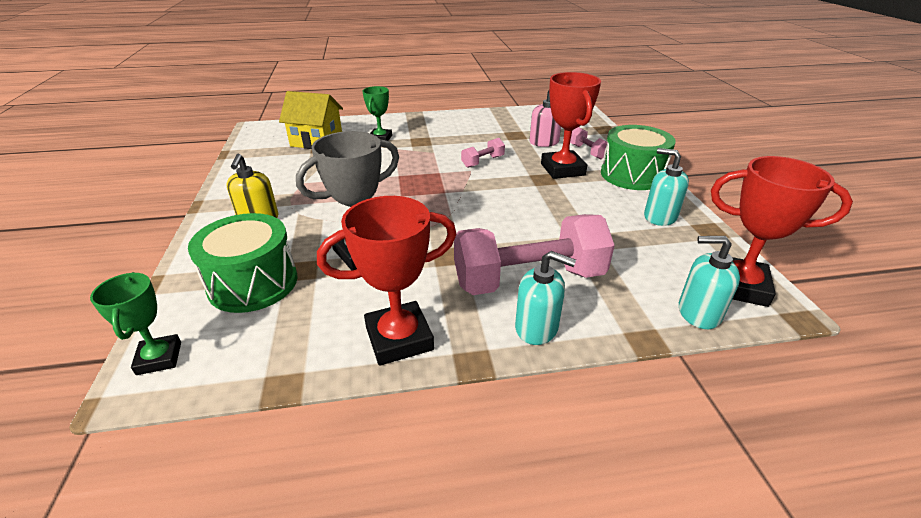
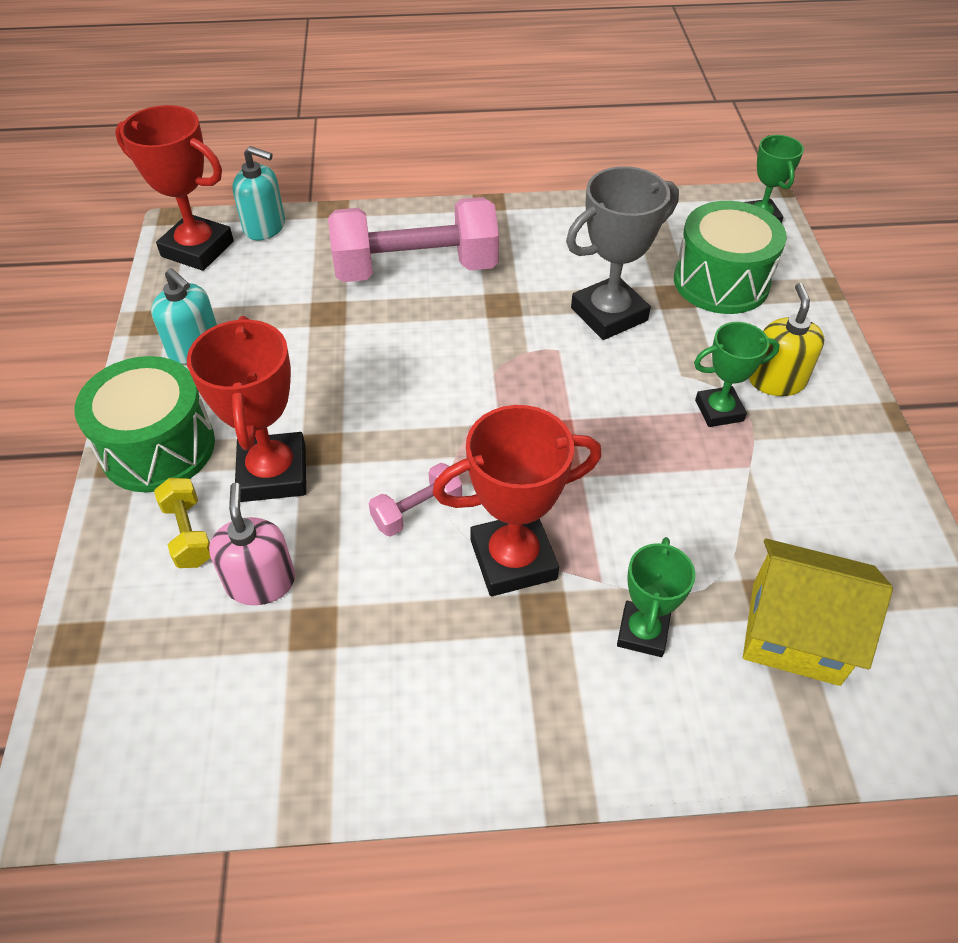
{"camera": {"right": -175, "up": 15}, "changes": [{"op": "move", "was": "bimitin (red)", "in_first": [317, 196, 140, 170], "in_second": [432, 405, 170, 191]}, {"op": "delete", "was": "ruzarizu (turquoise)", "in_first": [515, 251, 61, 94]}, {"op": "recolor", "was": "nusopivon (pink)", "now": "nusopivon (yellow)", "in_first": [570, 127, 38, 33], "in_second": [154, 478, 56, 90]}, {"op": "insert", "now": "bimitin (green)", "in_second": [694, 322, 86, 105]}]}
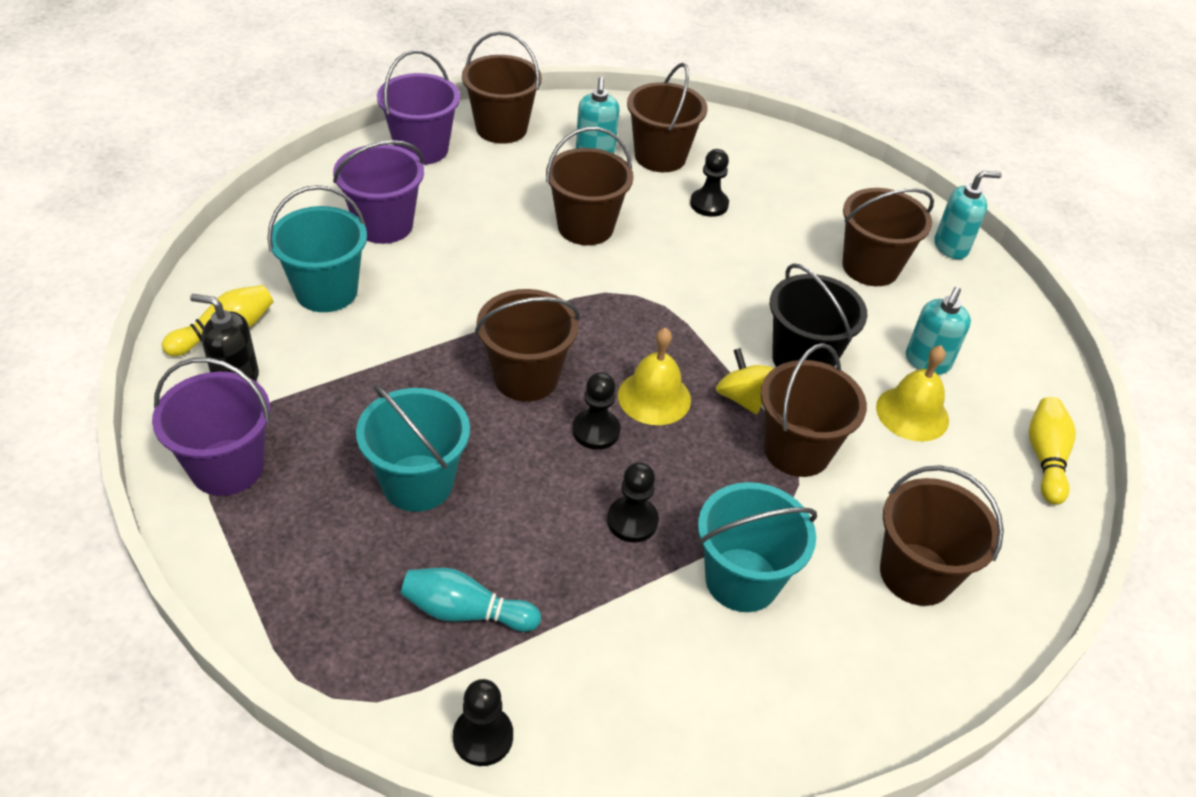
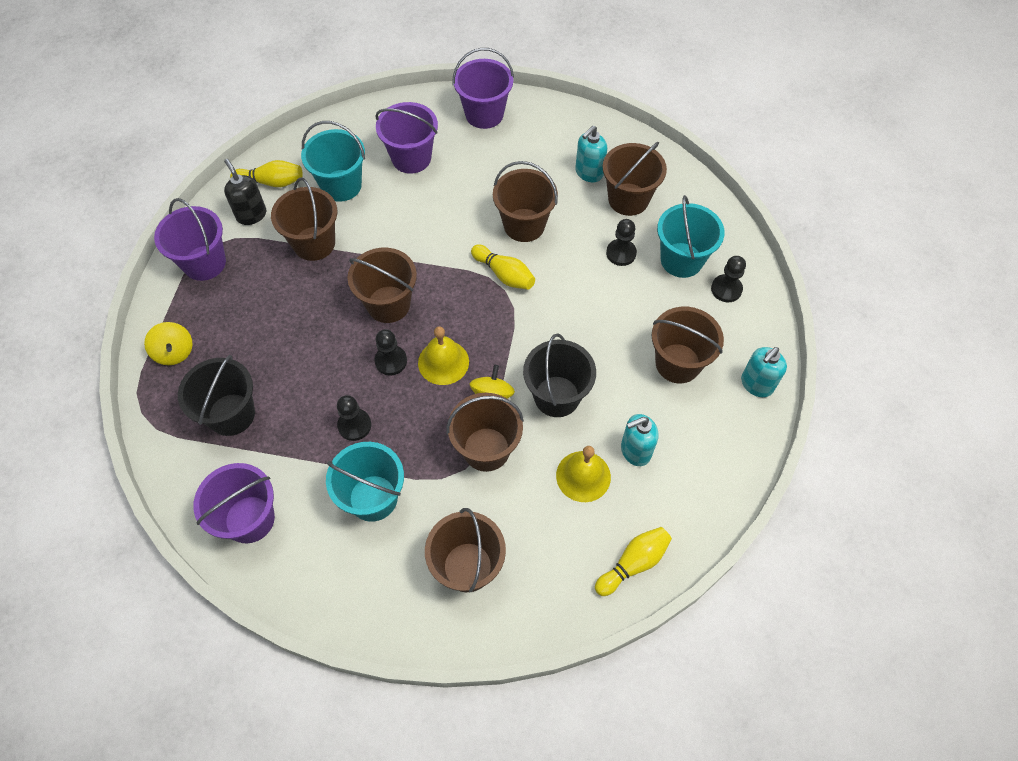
{"camera": {"right": 45, "up": 15}, "changes": [{"op": "move", "was": "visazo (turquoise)", "in_first": [356, 384, 114, 128], "in_second": [657, 195, 68, 83]}, {"op": "replace", "was": "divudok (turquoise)", "now": "visazo (black)", "in_first": [401, 568, 140, 64], "in_second": [178, 355, 77, 81]}, {"op": "move", "was": "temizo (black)", "in_first": [453, 679, 60, 87], "in_second": [711, 256, 35, 46]}, {"op": "move", "was": "visazo (brown)", "in_first": [462, 31, 80, 113], "in_second": [271, 177, 66, 84]}, {"op": "rotate", "was": "ruzarizu (turquoise)", "in_first": [934, 171, 68, 88], "in_second": [741, 347, 46, 50], "clockwise": 105}, {"op": "insert", "now": "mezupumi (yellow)", "in_second": [144, 322, 49, 43]}, {"op": "insert", "now": "visazo (purple)", "in_second": [193, 463, 82, 80]}, {"op": "insert", "now": "divudok (yellow)", "in_second": [471, 244, 64, 46]}]}
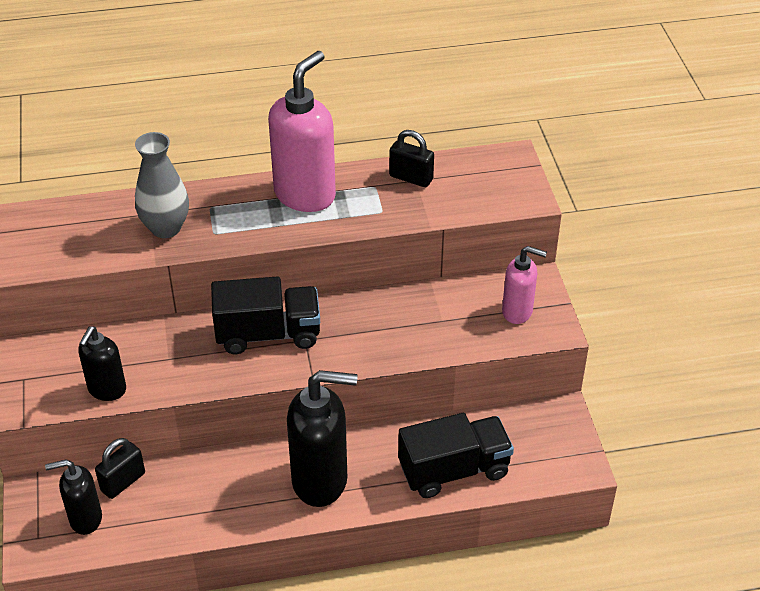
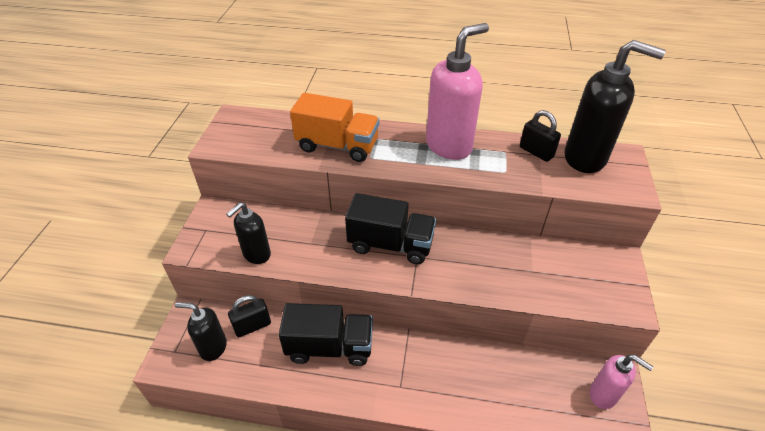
{"camera": {"right": 20, "up": 0}, "changes": [{"op": "replace", "was": "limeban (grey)", "now": "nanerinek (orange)", "in_first": [135, 132, 54, 106], "in_second": [290, 93, 89, 69]}, {"op": "move", "was": "ruzarizu (black)", "in_first": [287, 370, 71, 137], "in_second": [565, 40, 101, 133]}, {"op": "move", "was": "nanerinek (black)", "in_first": [398, 413, 116, 85], "in_second": [279, 303, 94, 63]}, {"op": "move", "was": "ruzarizu (pink)", "in_first": [502, 246, 45, 78], "in_second": [590, 355, 63, 54]}]}
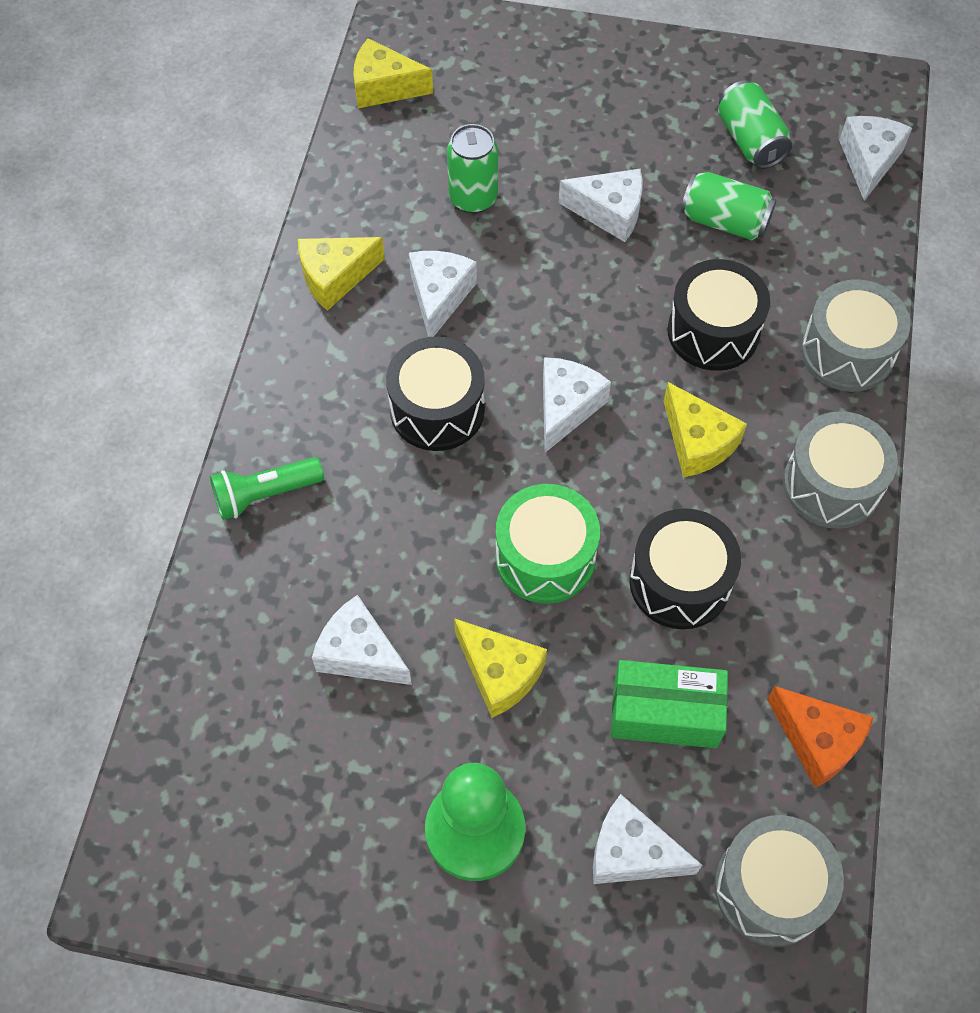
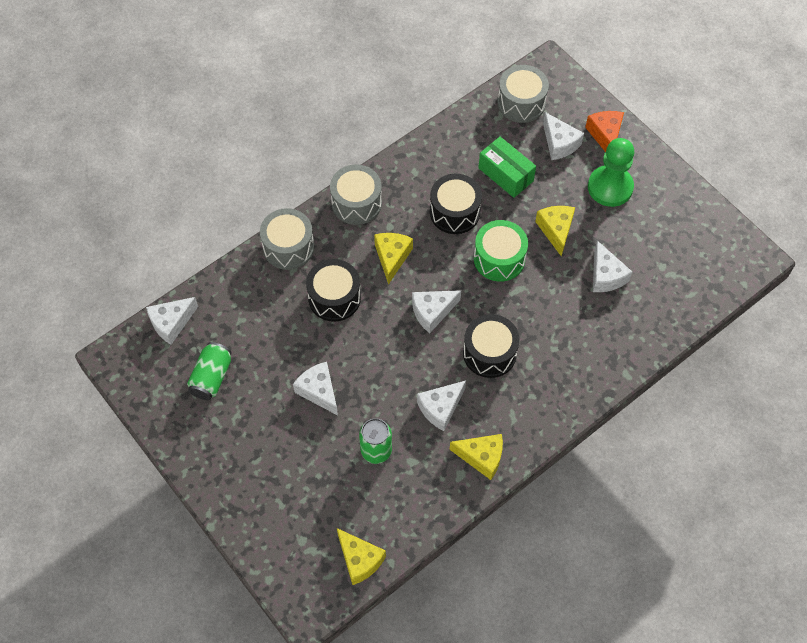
{"camera": {"right": -140, "up": 0}, "changes": [{"op": "delete", "was": "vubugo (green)", "in_first": [210, 457, 114, 63]}, {"op": "delete", "was": "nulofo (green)", "in_first": [681, 172, 95, 68]}, {"op": "move", "was": "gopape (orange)", "in_first": [767, 686, 107, 102], "in_second": [585, 111, 39, 41]}]}
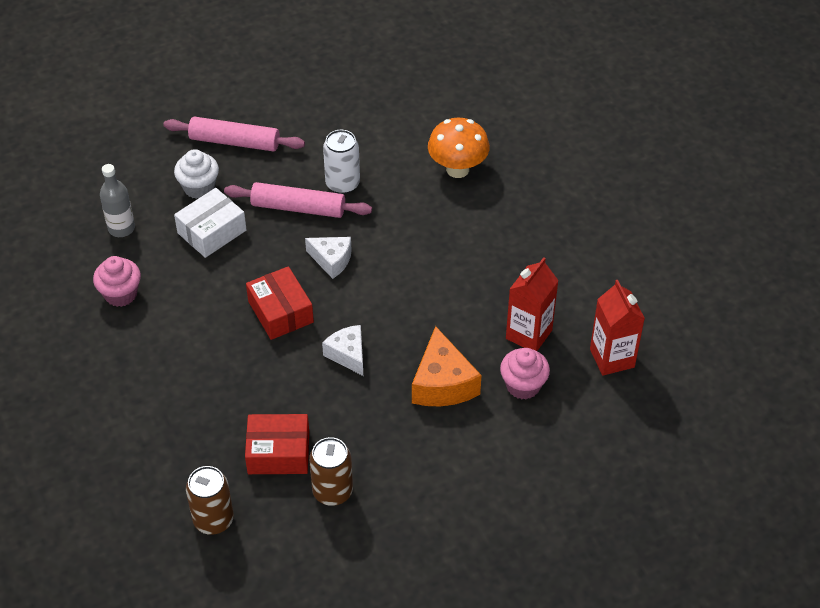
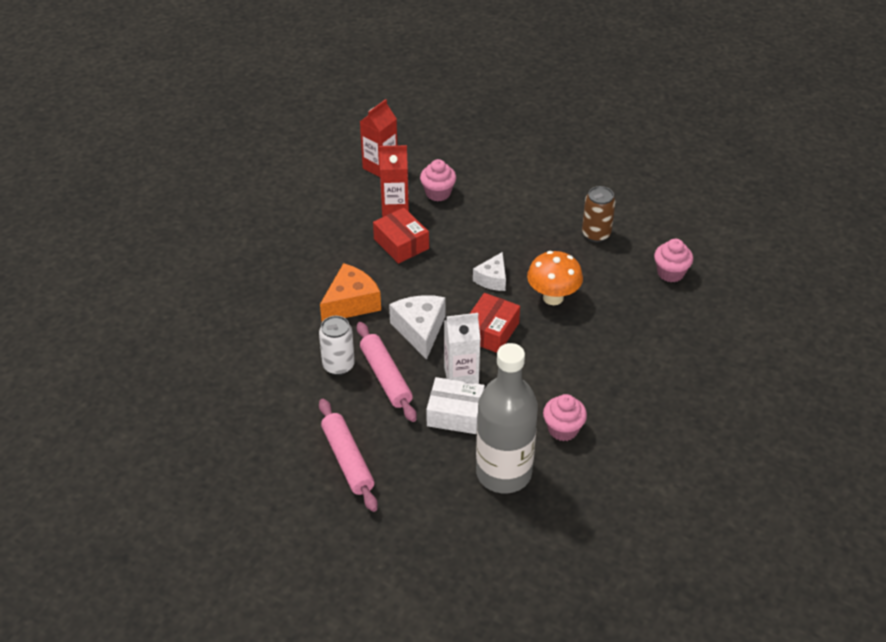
{"camera": {"right": -125, "up": -5}, "changes": [{"op": "resize", "was": "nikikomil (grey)", "in_first": [100, 164, 35, 73], "in_second": [476, 343, 62, 150], "ratio": 2.09}, {"op": "delete", "was": "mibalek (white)", "in_first": [174, 149, 45, 50]}, {"op": "replace", "was": "nulofo (brown)", "now": "mibalek (pink)", "in_first": [186, 466, 48, 69], "in_second": [654, 239, 39, 43]}, {"op": "move", "was": "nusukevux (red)", "in_first": [245, 414, 64, 60], "in_second": [373, 208, 56, 56]}, {"op": "resize", "was": "gopape (white)", "in_first": [305, 237, 47, 42], "in_second": [389, 295, 57, 65], "ratio": 1.55}, {"op": "move", "was": "gopape (orange)", "in_first": [412, 326, 70, 80], "in_second": [320, 263, 61, 59]}, {"op": "move", "was": "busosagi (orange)", "in_first": [428, 118, 62, 60], "in_second": [527, 251, 56, 54]}, {"op": "insert", "now": "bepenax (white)", "in_second": [444, 313, 37, 71]}]}
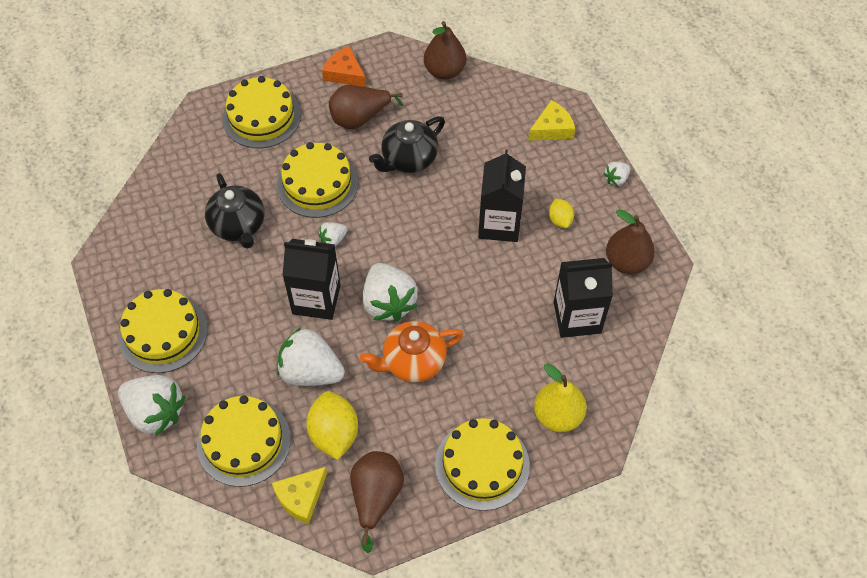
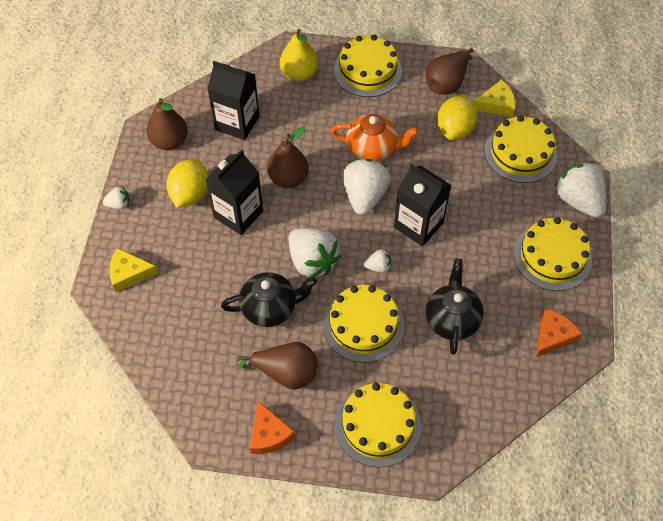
{"camera": {"right": -150, "up": 0}, "changes": [{"op": "move", "was": "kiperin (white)", "in_first": [277, 327, 68, 59], "in_second": [289, 228, 52, 50]}, {"op": "move", "was": "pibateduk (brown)", "in_first": [424, 21, 42, 59], "in_second": [267, 127, 42, 61]}, {"op": "resize", "was": "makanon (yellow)", "in_first": [549, 198, 25, 30], "in_second": [167, 159, 41, 49], "ratio": 1.81}, {"op": "insert", "now": "gopape (orange)", "in_second": [537, 308, 45, 49]}]}
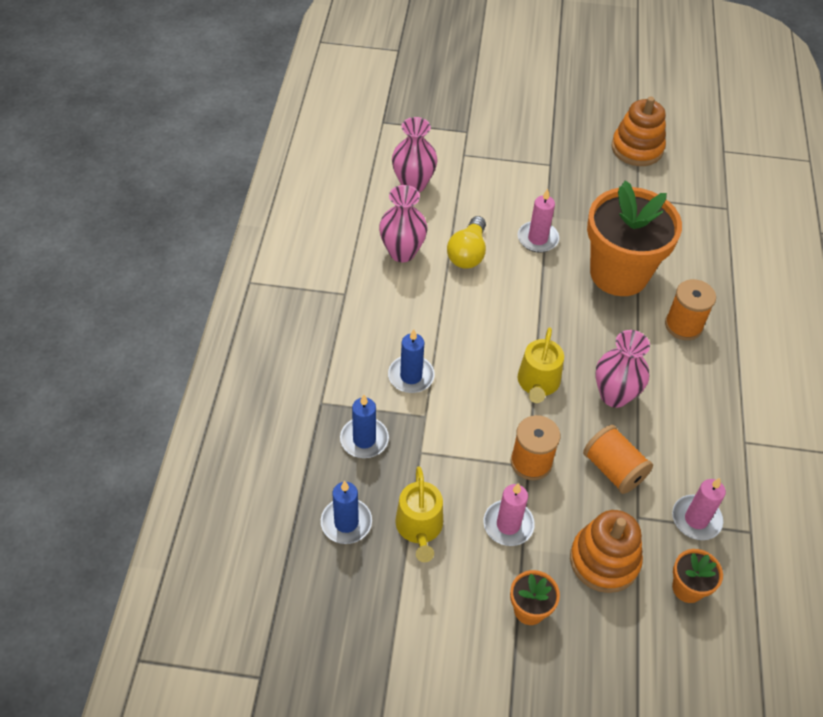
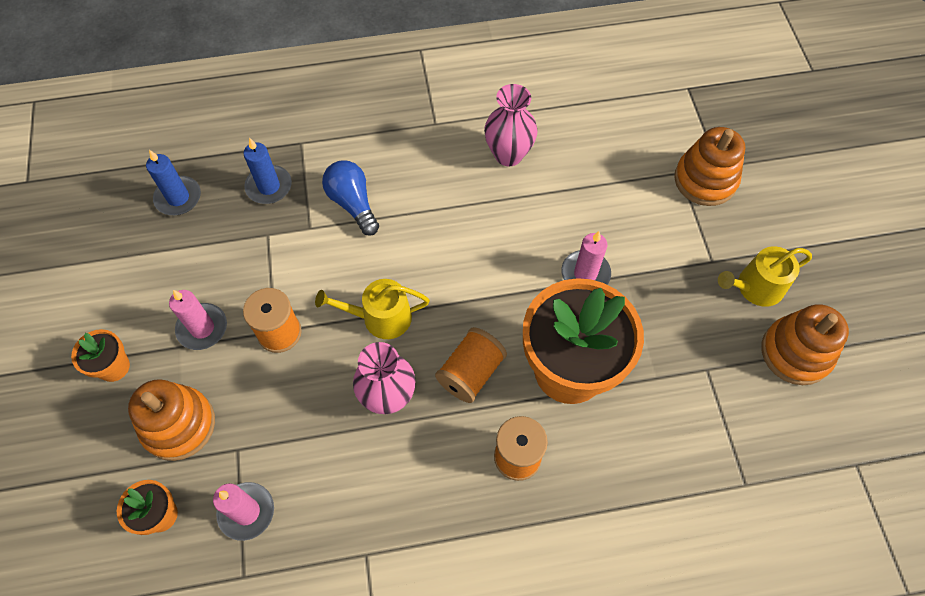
{"camera": {"right": 75, "up": 10}, "changes": [{"op": "replace", "was": "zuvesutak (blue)", "now": "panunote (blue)", "in_first": [388, 329, 47, 64], "in_second": [322, 160, 57, 76]}, {"op": "delete", "was": "limeban (pink)", "in_first": [392, 117, 45, 76]}, {"op": "move", "was": "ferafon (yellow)", "in_first": [395, 466, 48, 96], "in_second": [718, 246, 94, 61]}, {"op": "delete", "was": "panunote (yellow)", "in_first": [447, 216, 39, 53]}, {"op": "move", "was": "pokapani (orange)", "in_first": [583, 425, 70, 69], "in_second": [435, 327, 72, 76]}, {"op": "insert", "now": "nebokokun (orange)", "in_second": [674, 127, 71, 79]}]}
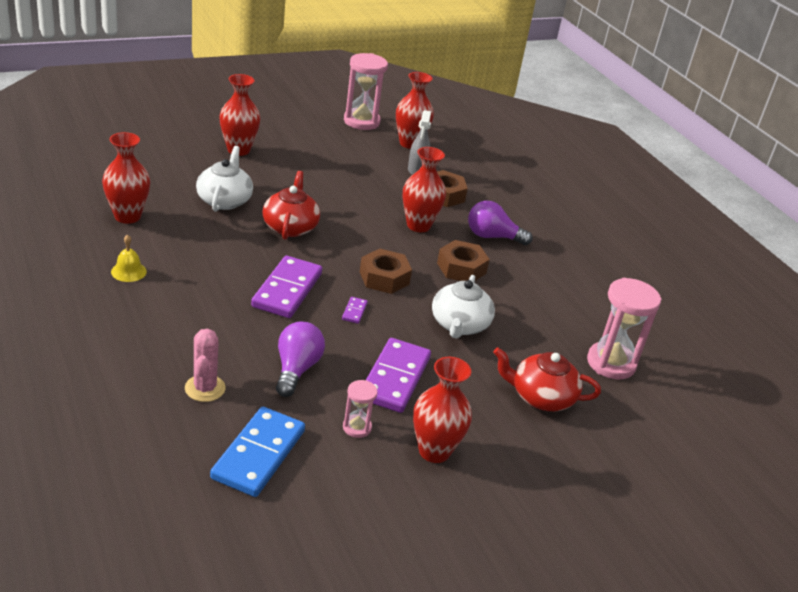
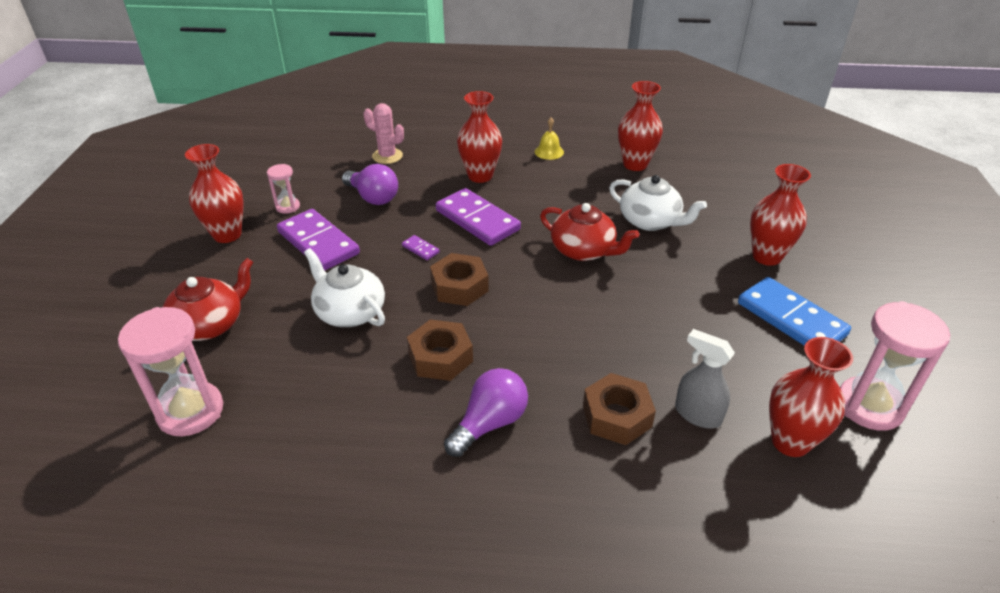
{"camera": {"right": 125, "up": 5}, "changes": [{"op": "move", "was": "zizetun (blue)", "in_first": [210, 407, 95, 90], "in_second": [738, 277, 113, 69]}, {"op": "move", "was": "limeban (red)", "in_first": [403, 147, 43, 85], "in_second": [457, 91, 45, 92]}]}
